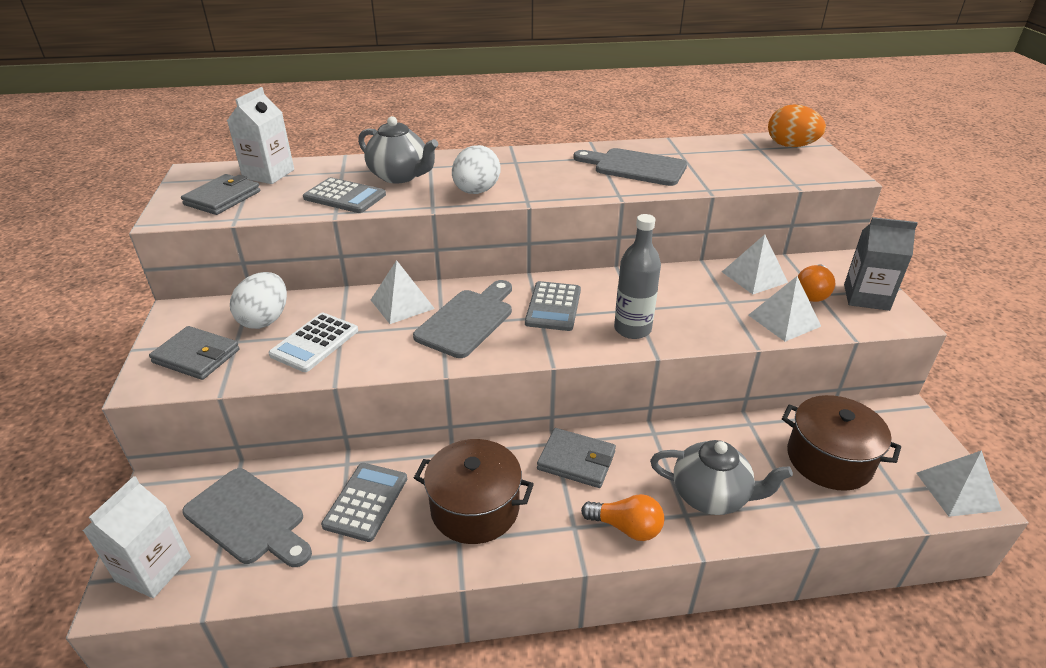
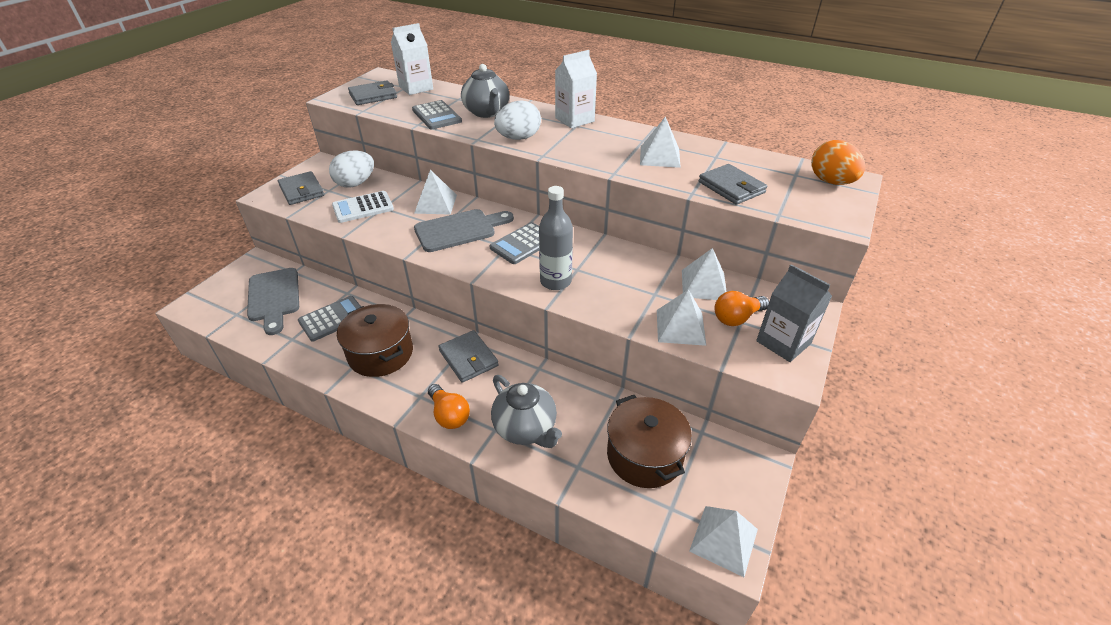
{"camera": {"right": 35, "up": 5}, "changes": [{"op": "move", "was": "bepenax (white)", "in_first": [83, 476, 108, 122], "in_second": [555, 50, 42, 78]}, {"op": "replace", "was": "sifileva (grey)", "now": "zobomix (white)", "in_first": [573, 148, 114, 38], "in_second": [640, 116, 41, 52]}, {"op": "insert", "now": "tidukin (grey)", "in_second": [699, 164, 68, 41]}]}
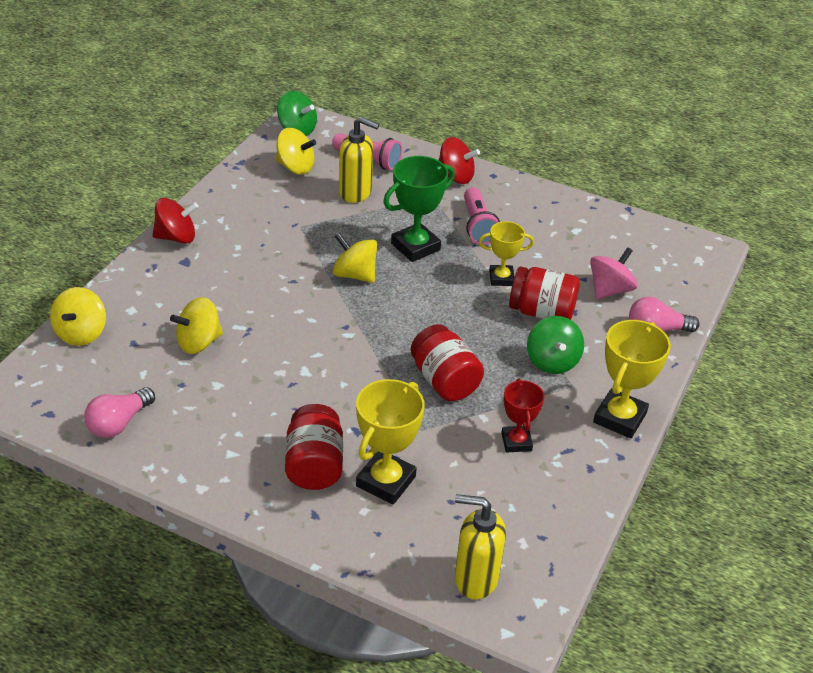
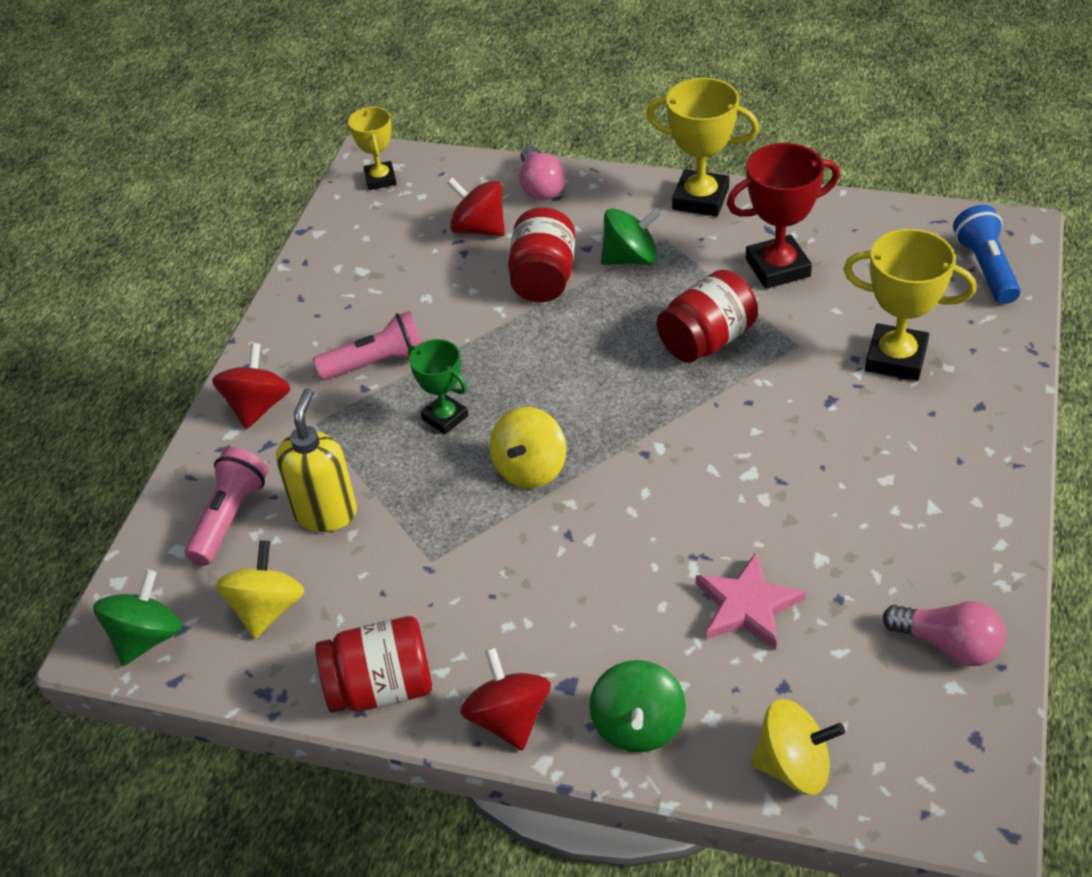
{"camera": {"right": -95, "up": 5}, "changes": [{"op": "replace", "was": "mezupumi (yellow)", "now": "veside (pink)", "in_first": [170, 297, 53, 57], "in_second": [696, 552, 110, 98]}, {"op": "move", "was": "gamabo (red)", "in_first": [285, 404, 58, 86], "in_second": [315, 616, 117, 97]}, {"op": "resize", "was": "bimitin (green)", "in_first": [383, 156, 72, 106], "in_second": [408, 339, 60, 95], "ratio": 0.63}, {"op": "replace", "was": "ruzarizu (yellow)", "now": "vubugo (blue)", "in_first": [455, 494, 51, 106], "in_second": [953, 205, 68, 99]}, {"op": "move", "was": "bimitin (yellow)", "in_first": [479, 221, 55, 65], "in_second": [348, 107, 49, 83]}, {"op": "resize", "was": "bimitin (red)", "in_first": [502, 379, 42, 73], "in_second": [727, 143, 113, 146], "ratio": 1.59}, {"op": "recolor", "was": "mezupumi (pink)", "now": "mezupumi (red)", "in_first": [590, 247, 47, 52], "in_second": [447, 177, 58, 59]}, {"op": "insert", "now": "mezupumi (green)", "in_second": [589, 660, 97, 93]}]}
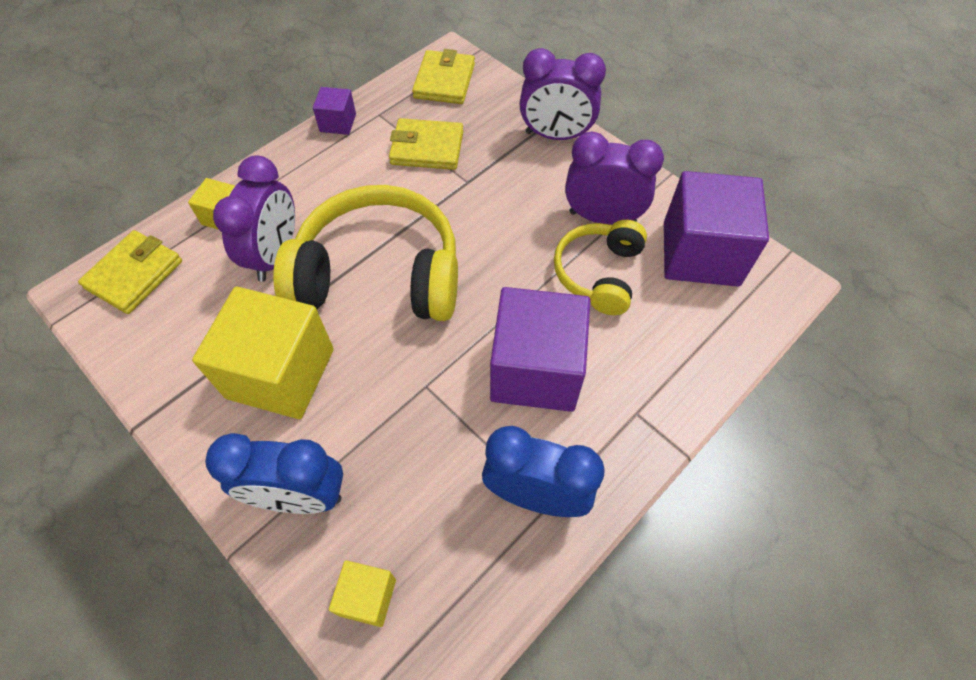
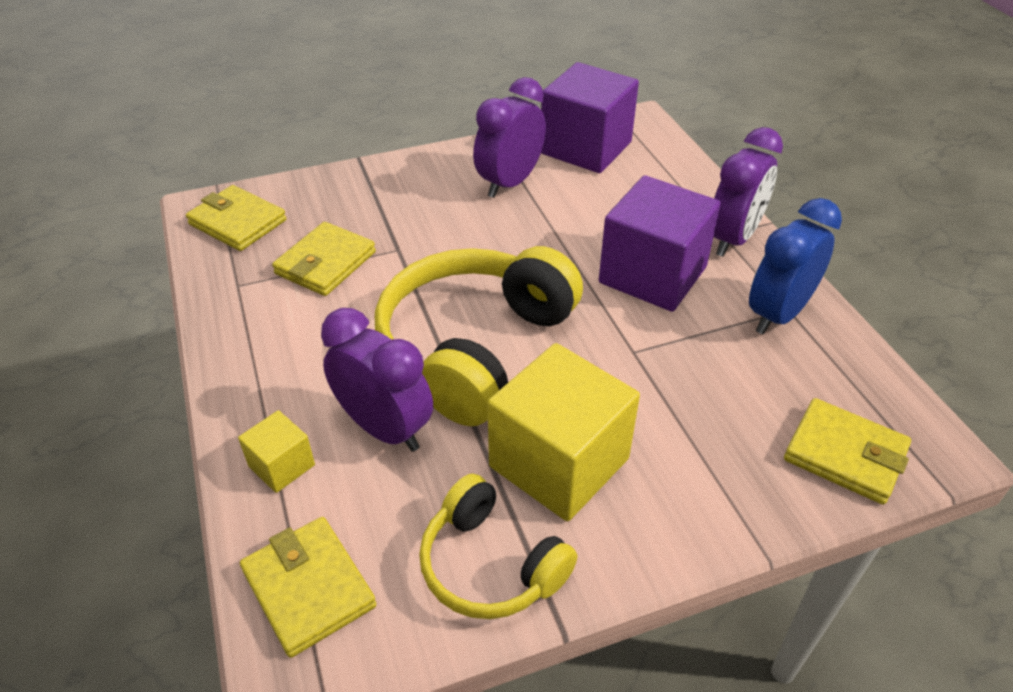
{"camera": {"right": -65, "up": -15}, "changes": [{"op": "delete", "was": "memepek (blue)", "in_first": [205, 433, 138, 81]}, {"op": "delete", "was": "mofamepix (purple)", "in_first": [313, 87, 43, 48]}, {"op": "replace", "was": "mofamepix (yellow)", "now": "tidukin (yellow)", "in_first": [329, 560, 67, 67], "in_second": [784, 398, 127, 107]}, {"op": "move", "was": "memepek (purple)", "in_first": [519, 48, 87, 92], "in_second": [714, 127, 69, 130]}, {"op": "move", "was": "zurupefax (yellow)", "in_first": [554, 220, 93, 95], "in_second": [419, 474, 158, 145]}]}
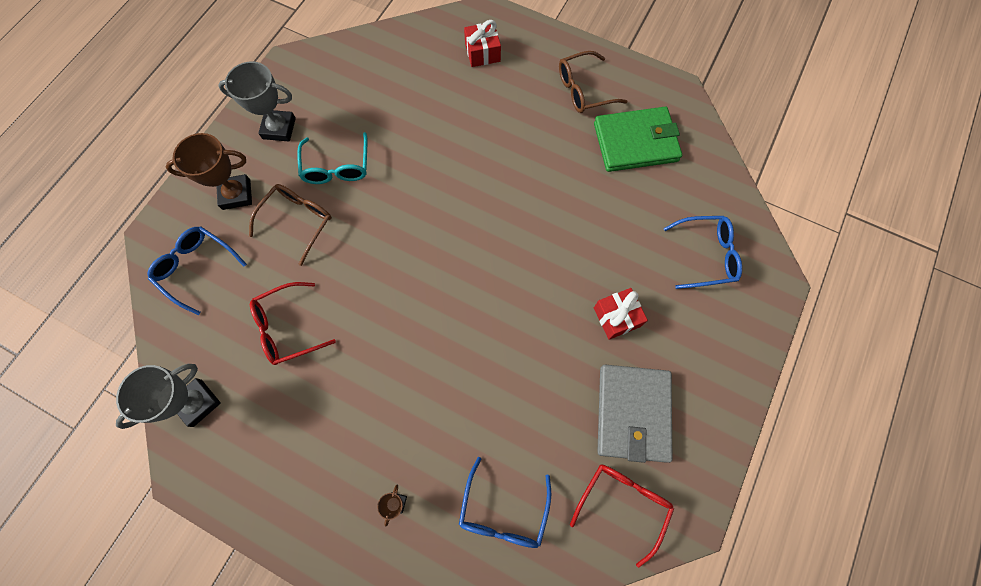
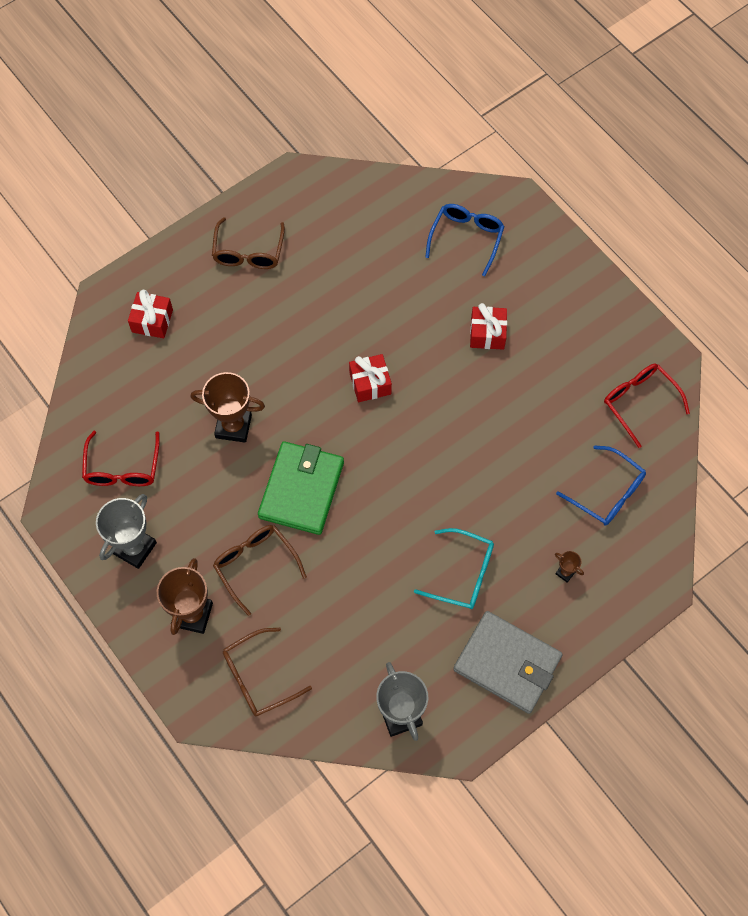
{"camera": {"right": -65, "up": -5}, "changes": [{"op": "recolor", "was": "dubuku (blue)", "now": "dubuku (brown)", "in_first": [147, 226, 100, 89], "in_second": [223, 628, 89, 88]}, {"op": "move", "was": "dubuku (red)", "in_first": [250, 282, 86, 83], "in_second": [82, 431, 78, 55]}, {"op": "move", "was": "dubuku (turquoise)", "in_first": [297, 132, 70, 52], "in_second": [414, 528, 80, 81]}, {"op": "move", "was": "tidukin (green)", "in_first": [594, 107, 88, 65], "in_second": [258, 441, 86, 94]}, {"op": "move", "was": "tidukin (grey)", "in_first": [597, 365, 75, 98], "in_second": [453, 611, 110, 103]}, {"op": "insert", "now": "bimitin (brown)", "in_second": [190, 372, 75, 71]}, {"op": "insert", "now": "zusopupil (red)", "in_second": [349, 354, 43, 48]}]}
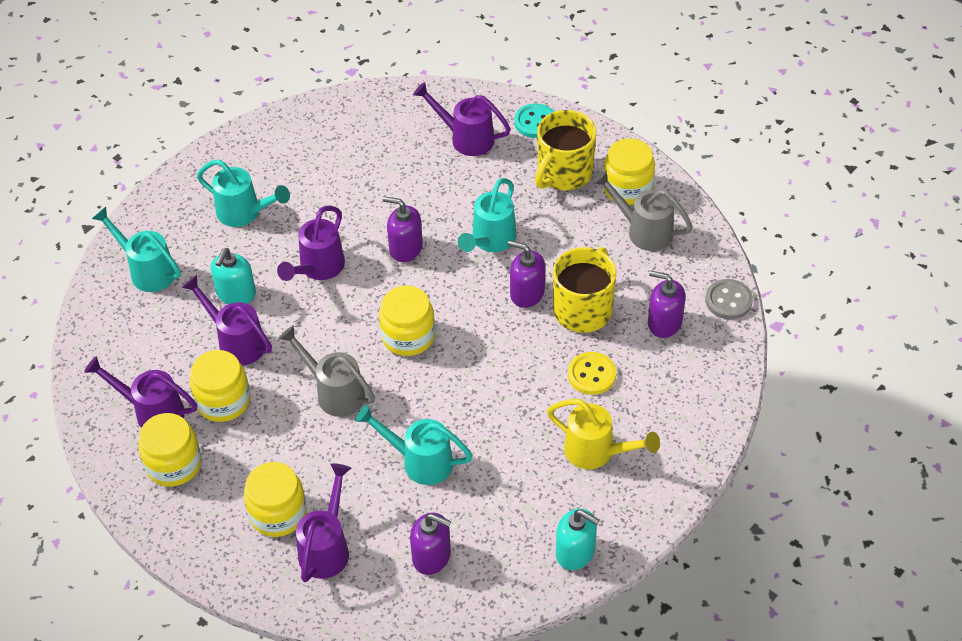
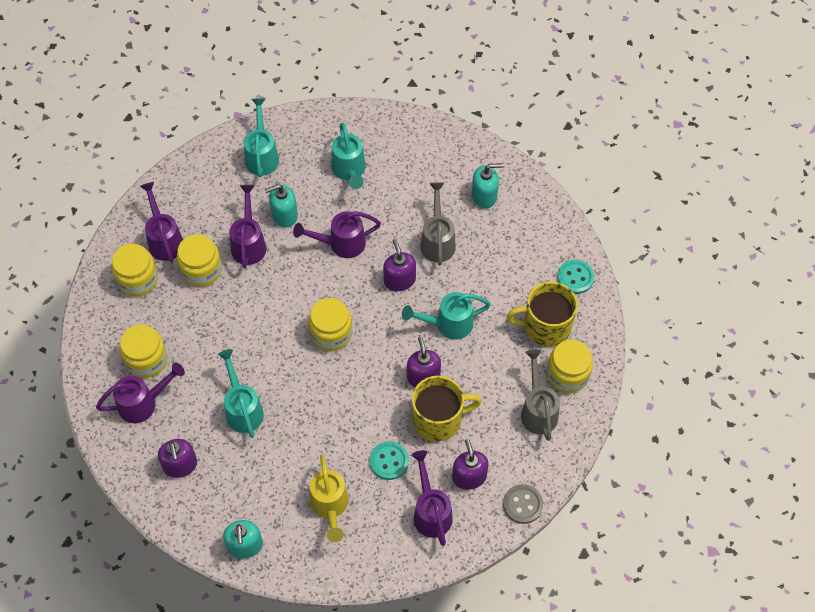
{"camera": {"right": 50, "up": 10}, "changes": [{"op": "move", "was": "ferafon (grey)", "in_first": [278, 325, 97, 92], "in_second": [420, 182, 36, 84]}, {"op": "move", "was": "ferafon (purple)", "in_first": [413, 82, 98, 74], "in_second": [412, 450, 41, 96]}, {"op": "recolor", "was": "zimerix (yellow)", "now": "zimerix (turquoise)", "in_first": [568, 352, 48, 43], "in_second": [370, 441, 39, 39]}, {"op": "insert", "now": "ruzarizu (turquoise)", "in_second": [472, 163, 31, 46]}]}
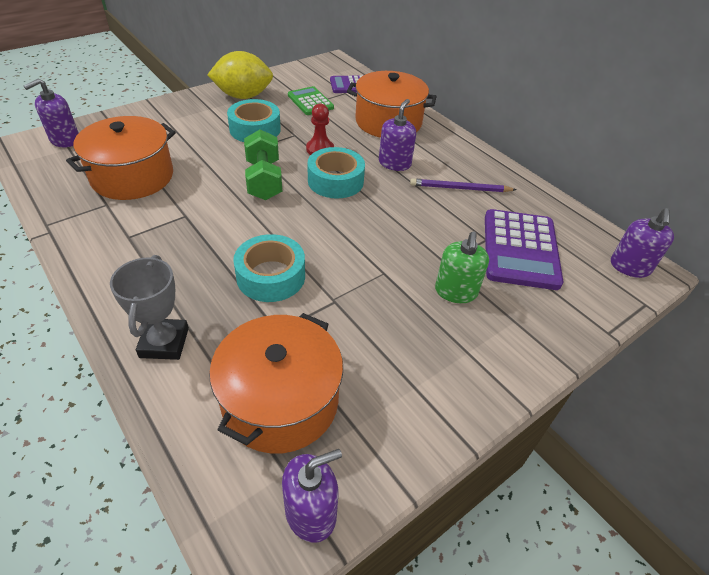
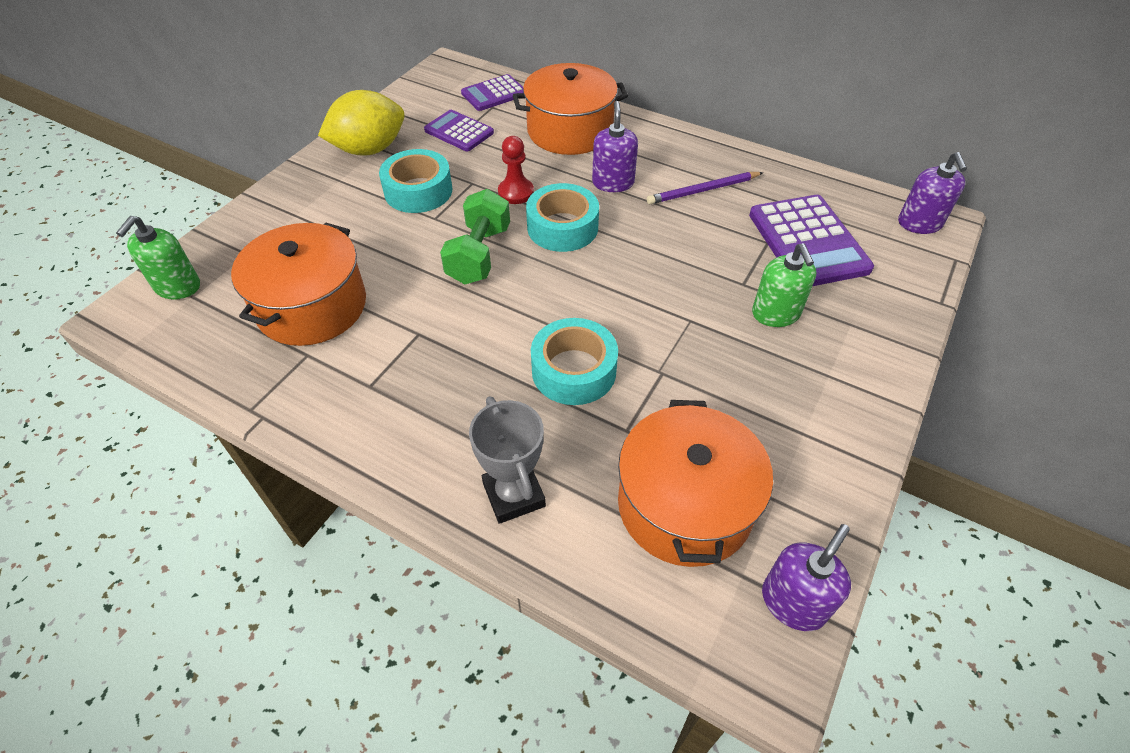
{"camera": {"right": -20, "up": 5}, "changes": [{"op": "recolor", "was": "ruzarizu (purple)", "now": "ruzarizu (green)", "in_first": [24, 79, 55, 68], "in_second": [116, 216, 84, 84]}, {"op": "rotate", "was": "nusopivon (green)", "in_first": [244, 130, 38, 70], "in_second": [440, 189, 70, 95], "clockwise": 45}, {"op": "recolor", "was": "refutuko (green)", "now": "refutuko (purple)", "in_first": [288, 86, 46, 29], "in_second": [424, 110, 70, 41]}]}
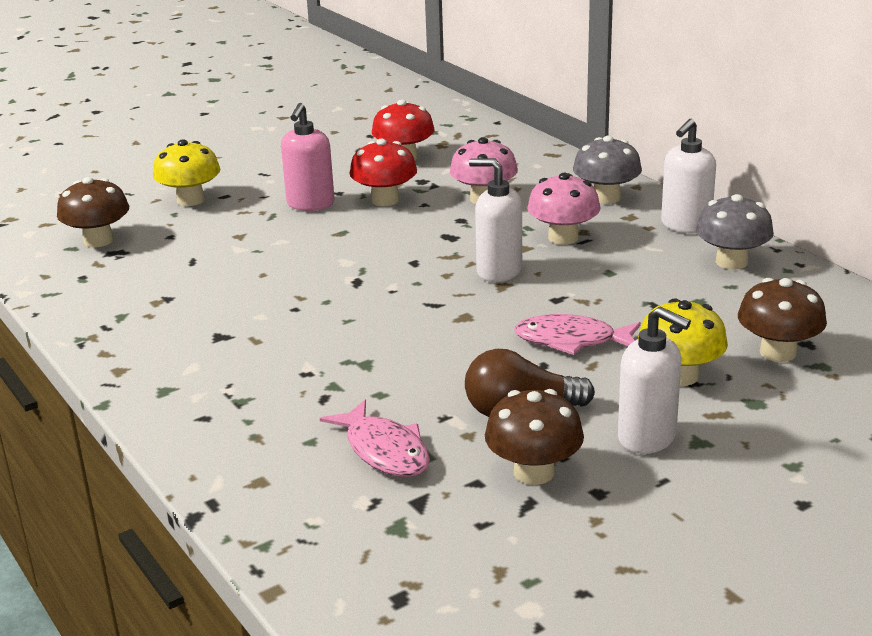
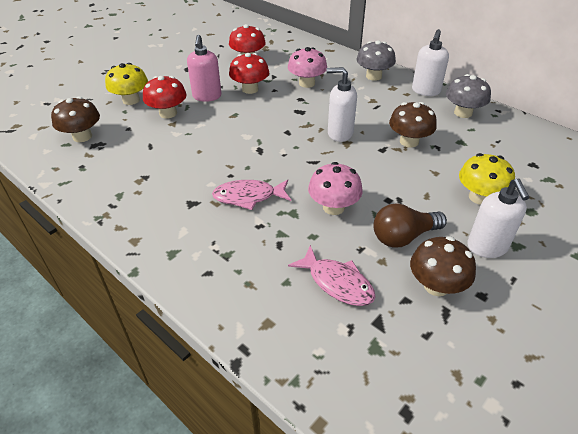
{"camera": {"right": -15, "up": 15}, "changes": [{"op": "move", "was": "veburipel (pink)", "in_first": [514, 314, 127, 41], "in_second": [212, 180, 79, 30]}, {"op": "move", "was": "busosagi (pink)", "in_first": [527, 173, 73, 72], "in_second": [308, 162, 55, 53]}, {"op": "rotate", "was": "ruzarizu (white)", "in_first": [618, 307, 73, 147], "in_second": [467, 179, 62, 79], "clockwise": 60}, {"op": "move", "was": "busosagi (brown)", "in_first": [738, 278, 89, 84], "in_second": [389, 102, 48, 46]}, {"op": "insert", "now": "busosagi (red)", "in_second": [143, 76, 44, 43]}]}
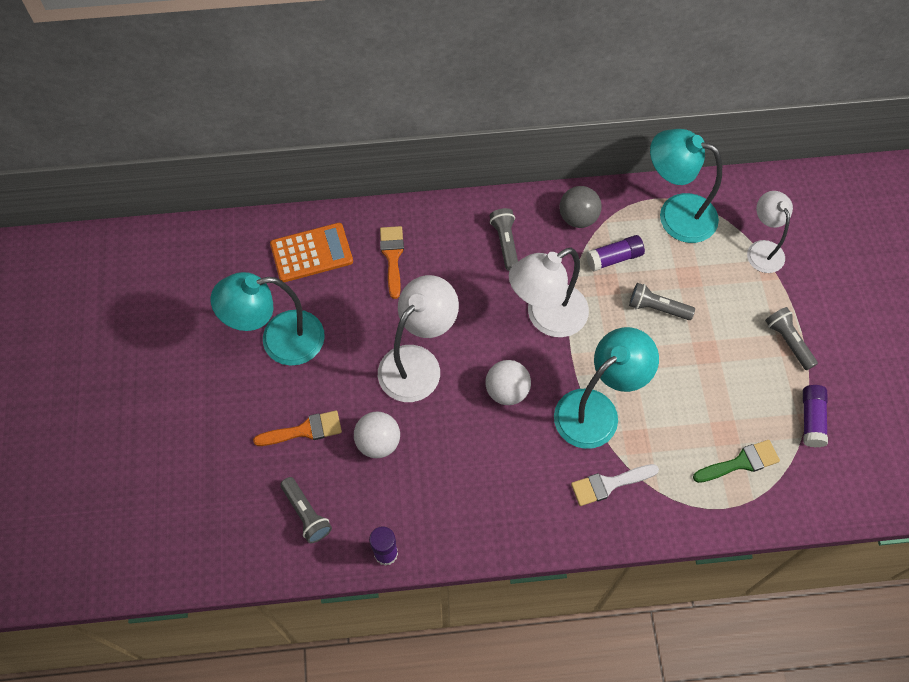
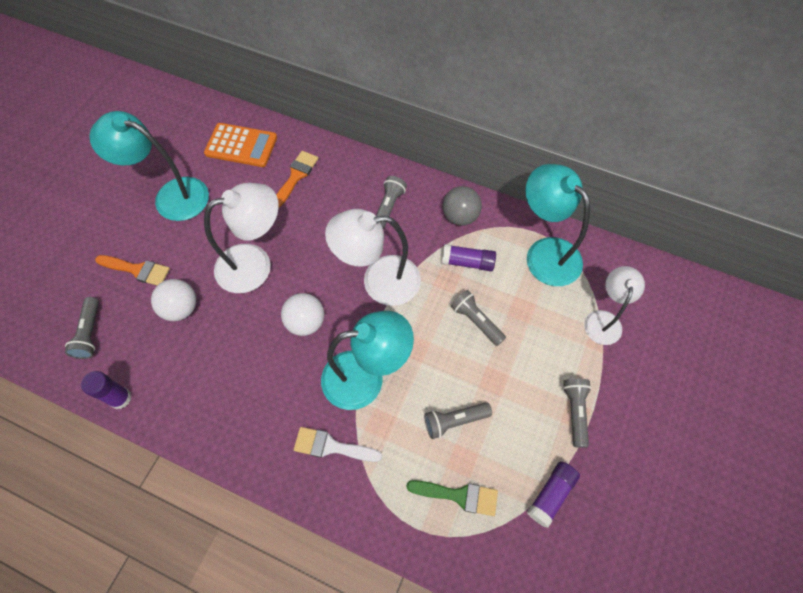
{"camera": {"right": 30, "up": 0}, "changes": [{"op": "insert", "now": "vubugo (grey)", "in_second": [424, 402, 68, 37]}]}
